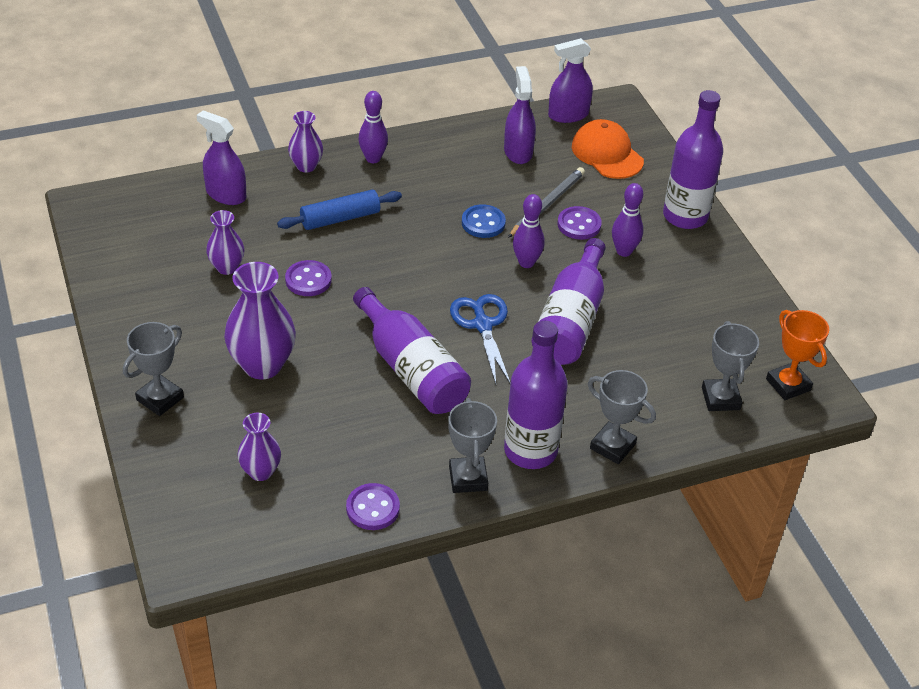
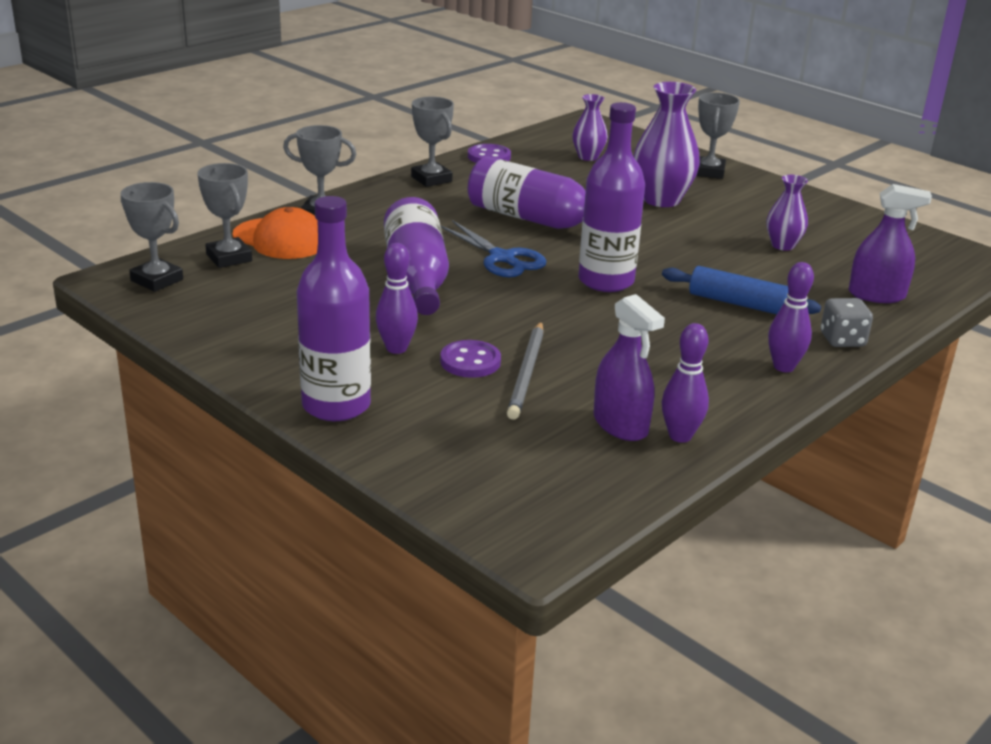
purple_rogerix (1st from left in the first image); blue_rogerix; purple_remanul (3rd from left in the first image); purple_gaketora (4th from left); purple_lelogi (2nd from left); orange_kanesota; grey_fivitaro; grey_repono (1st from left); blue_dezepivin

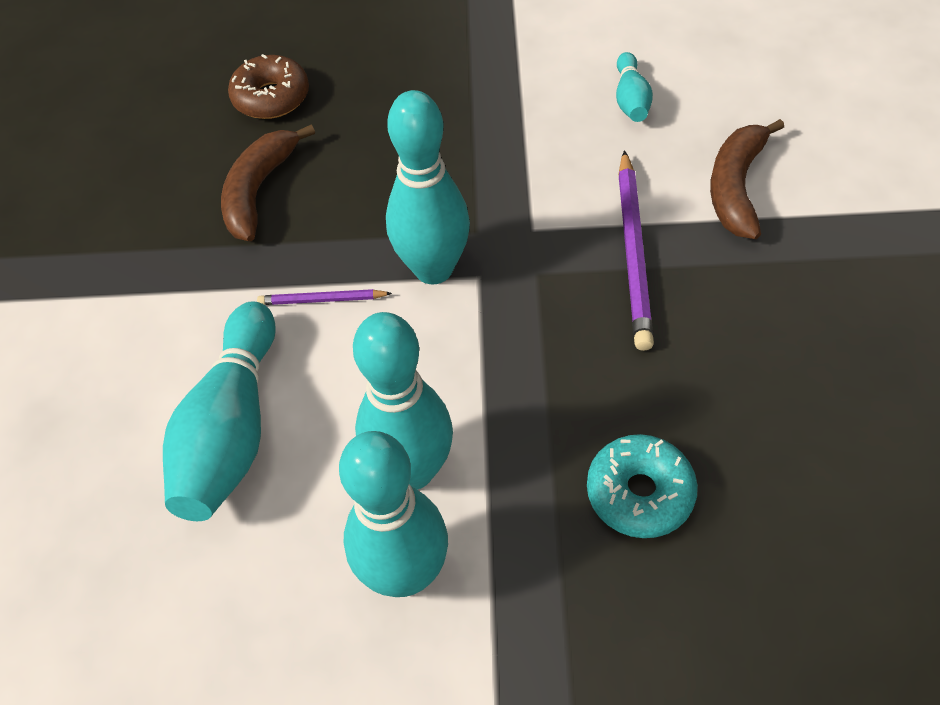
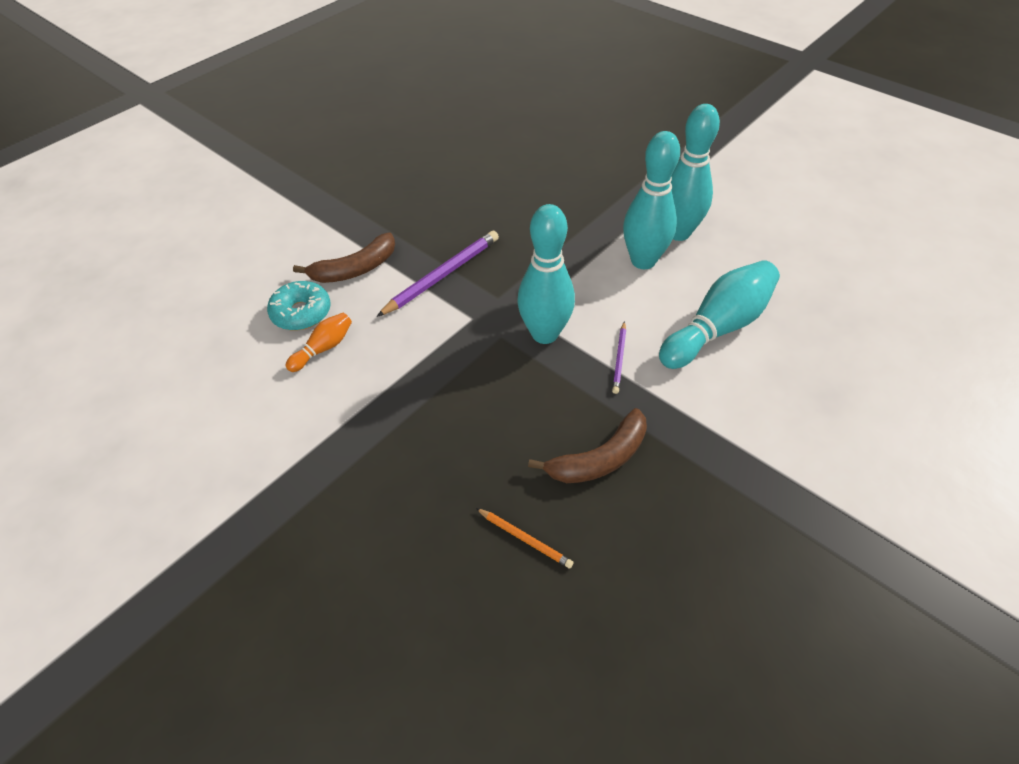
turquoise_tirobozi; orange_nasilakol; orange_lelogi; purple_nasilakol (2nd from left)

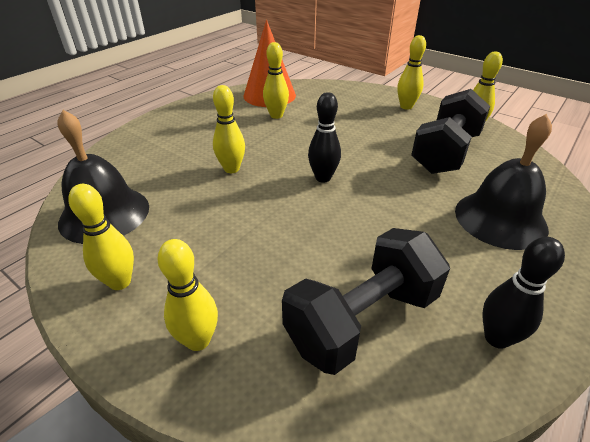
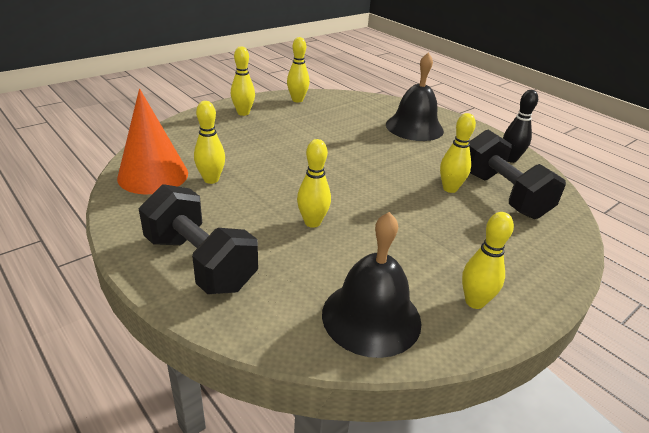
black_lelogi (1st from left in the first image); yellow_lelogi (5th from left); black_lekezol (1st from left)

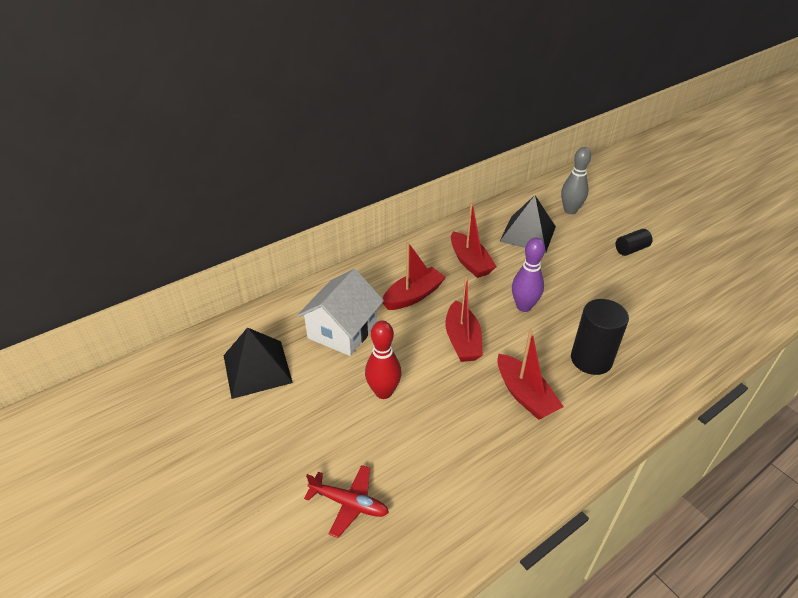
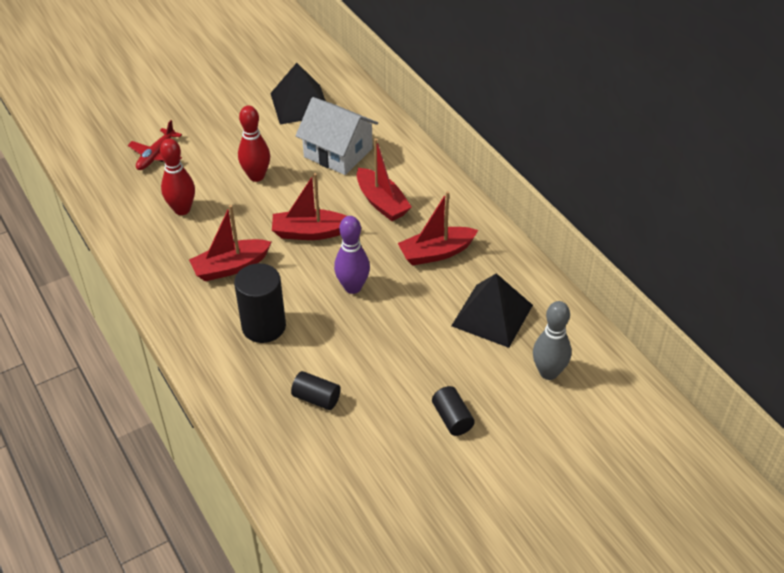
red_lelogi (1st from left); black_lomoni (2nd from left)

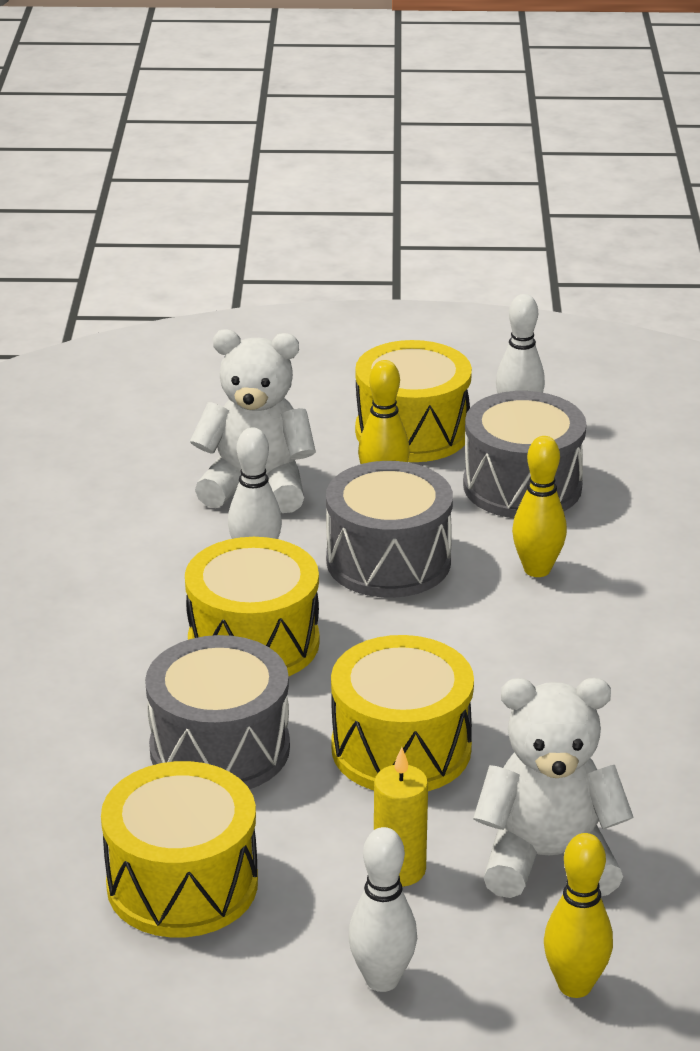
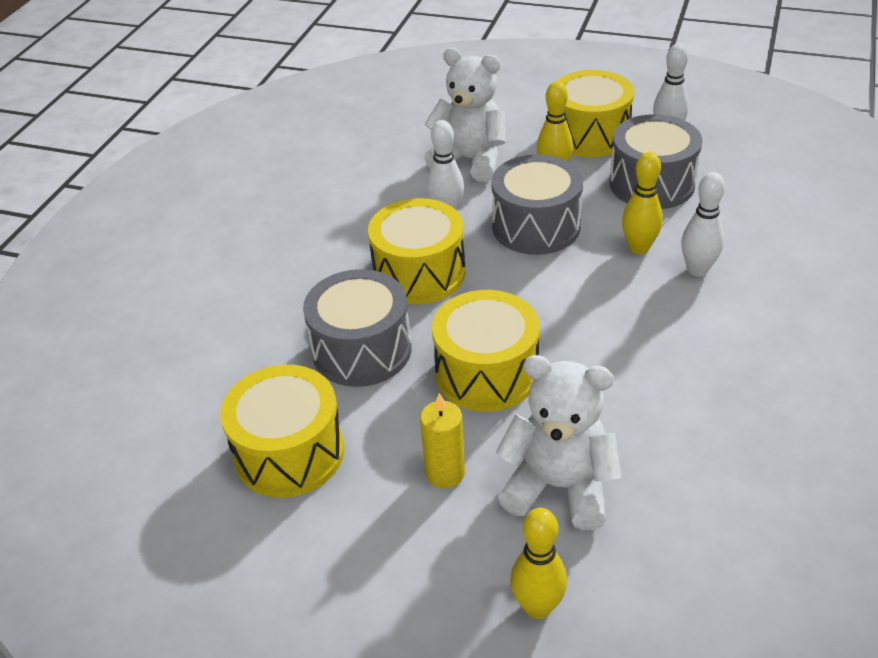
white_lelogi (3rd from left)

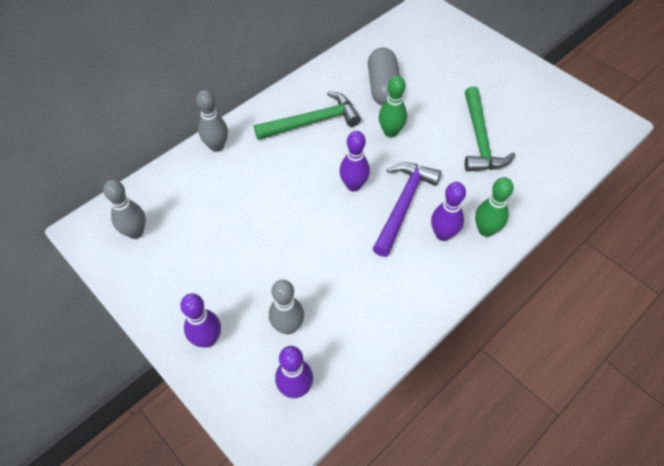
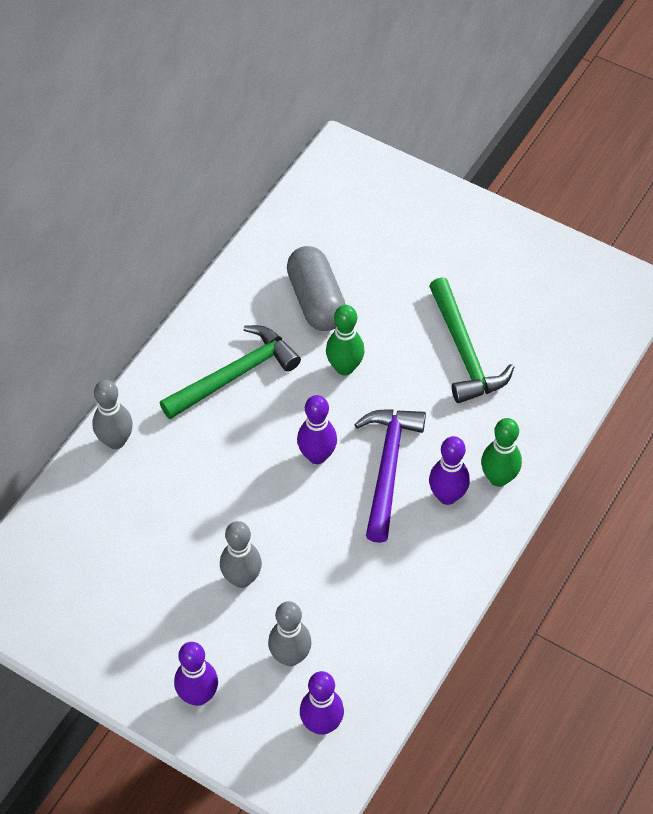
grey_lelogi (2nd from left)

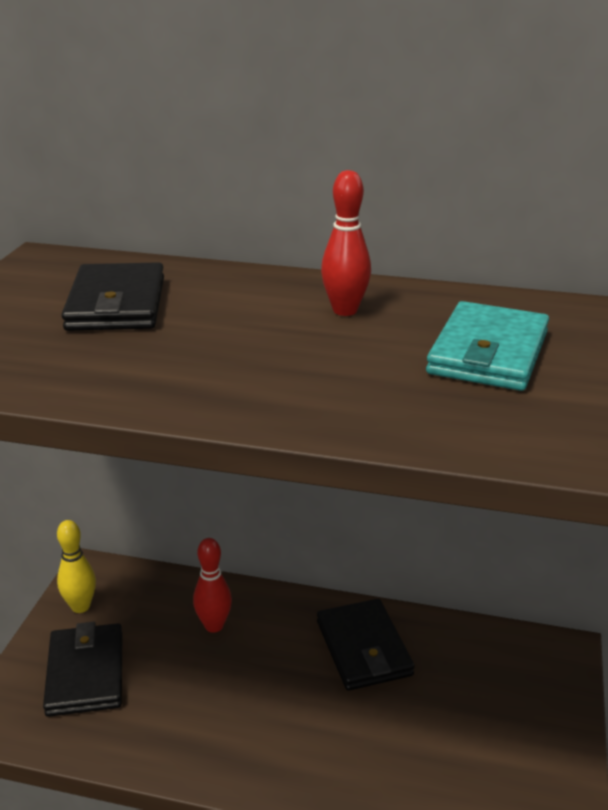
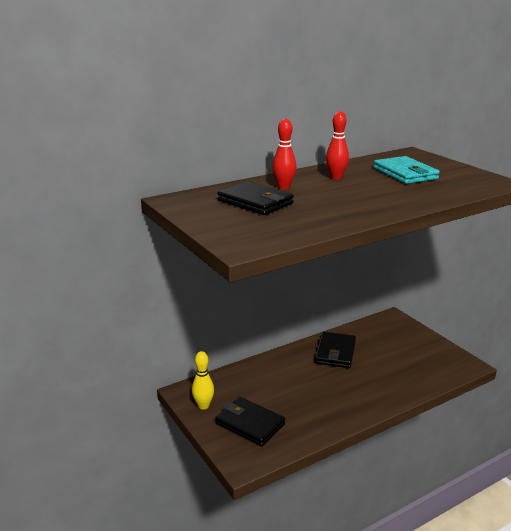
red_lelogi (1st from left); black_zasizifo (3rd from left)

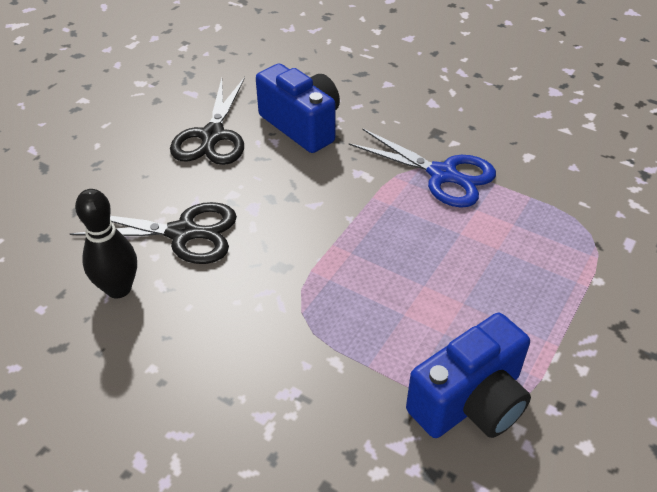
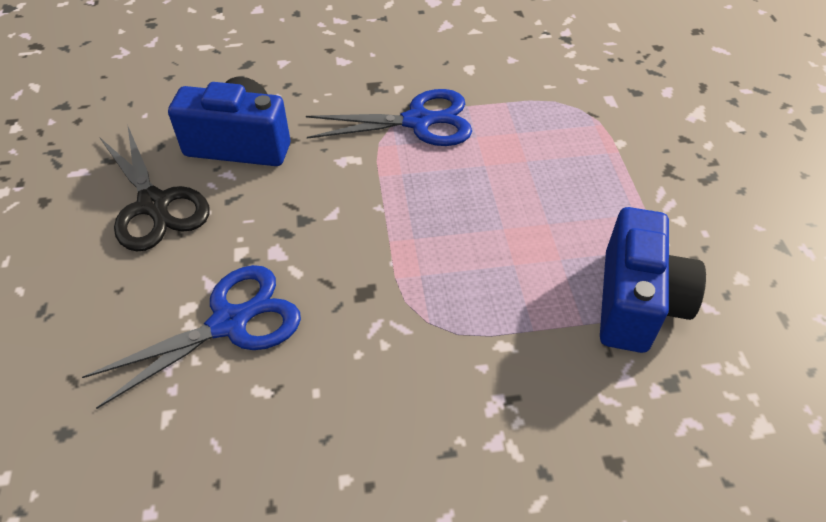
black_lelogi; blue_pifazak (1st from left)

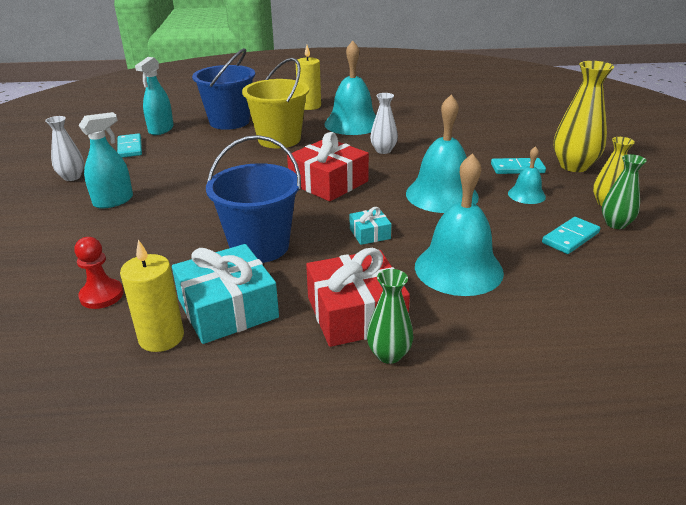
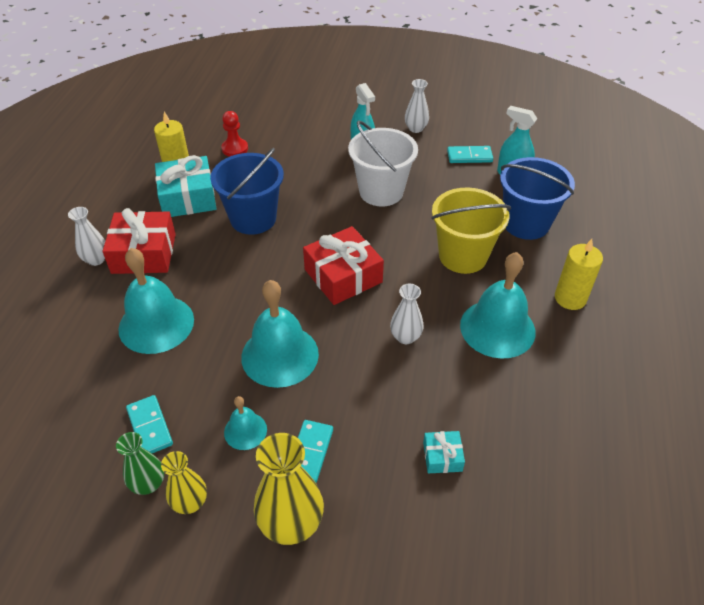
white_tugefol; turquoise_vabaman (2nd from left); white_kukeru (1st from left)

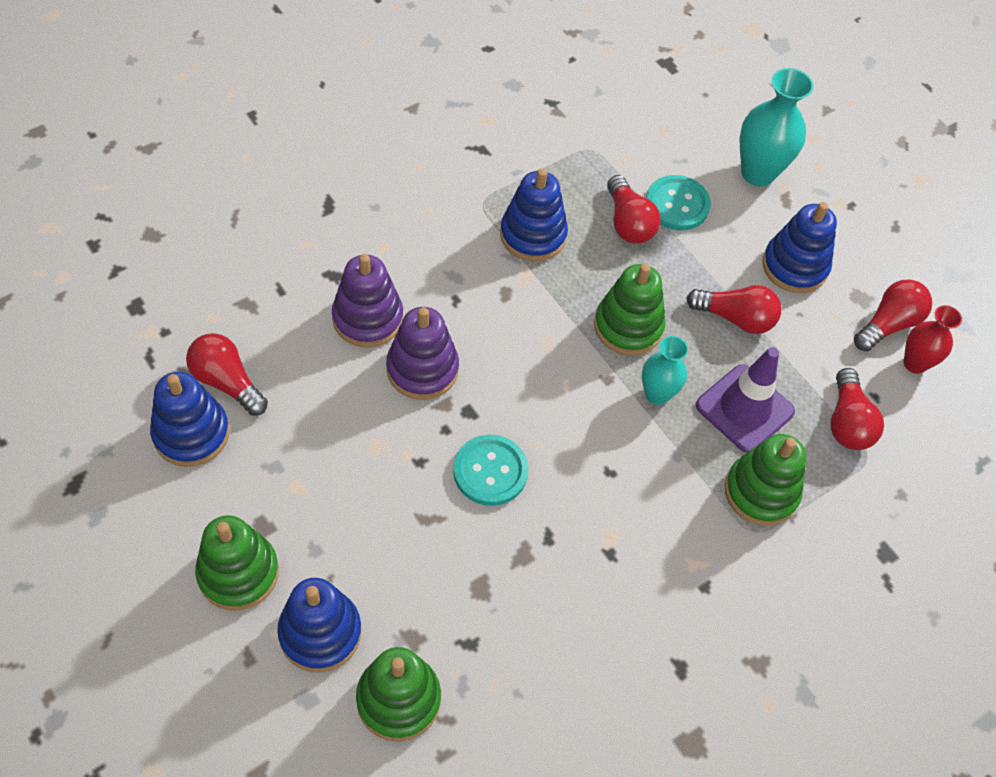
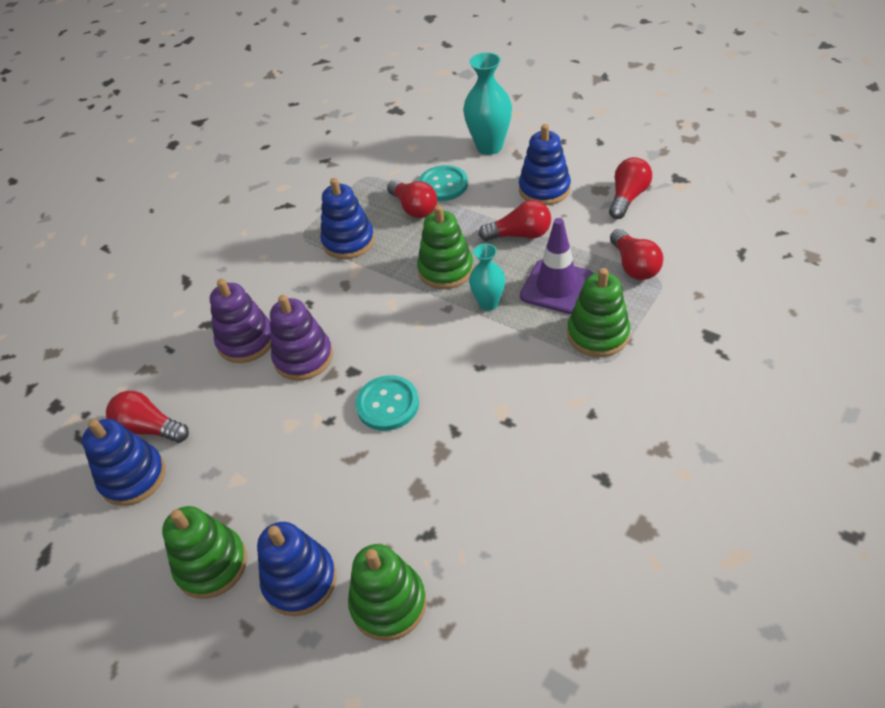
red_kukeru

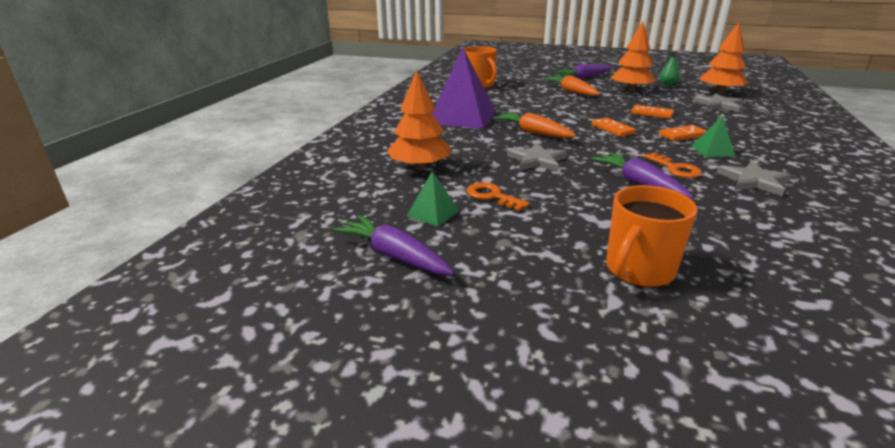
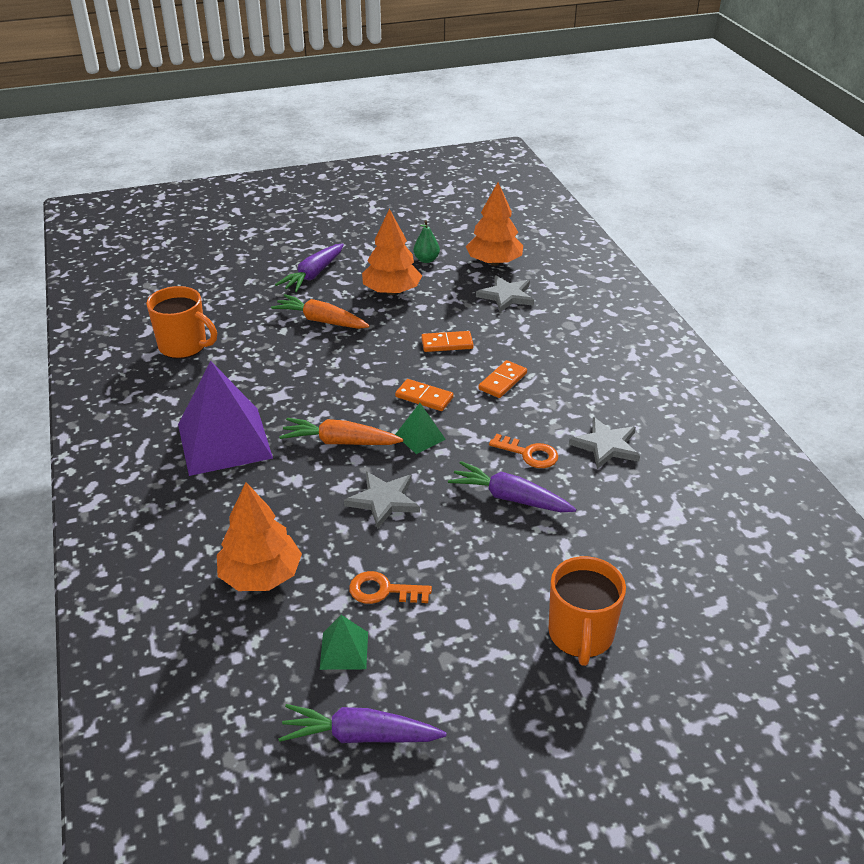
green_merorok (2nd from left)

